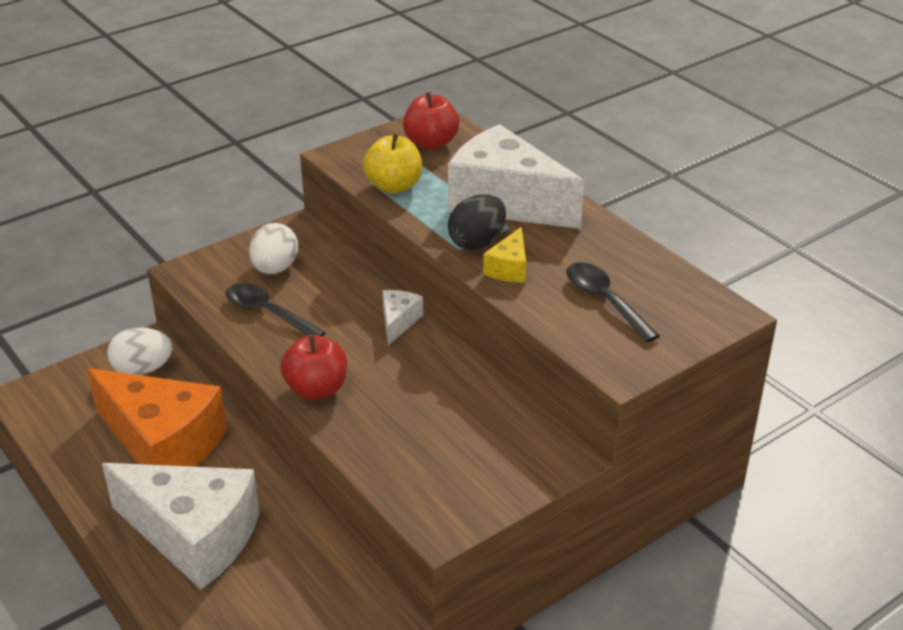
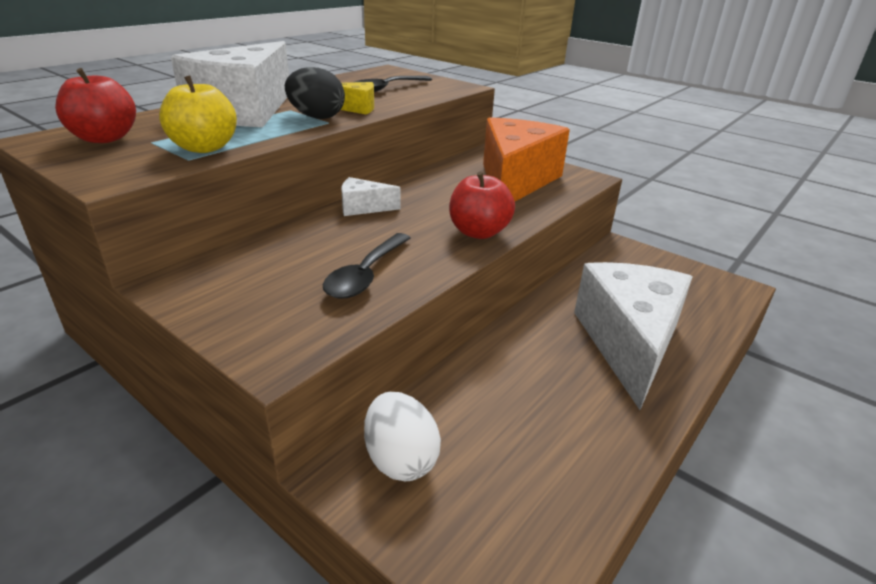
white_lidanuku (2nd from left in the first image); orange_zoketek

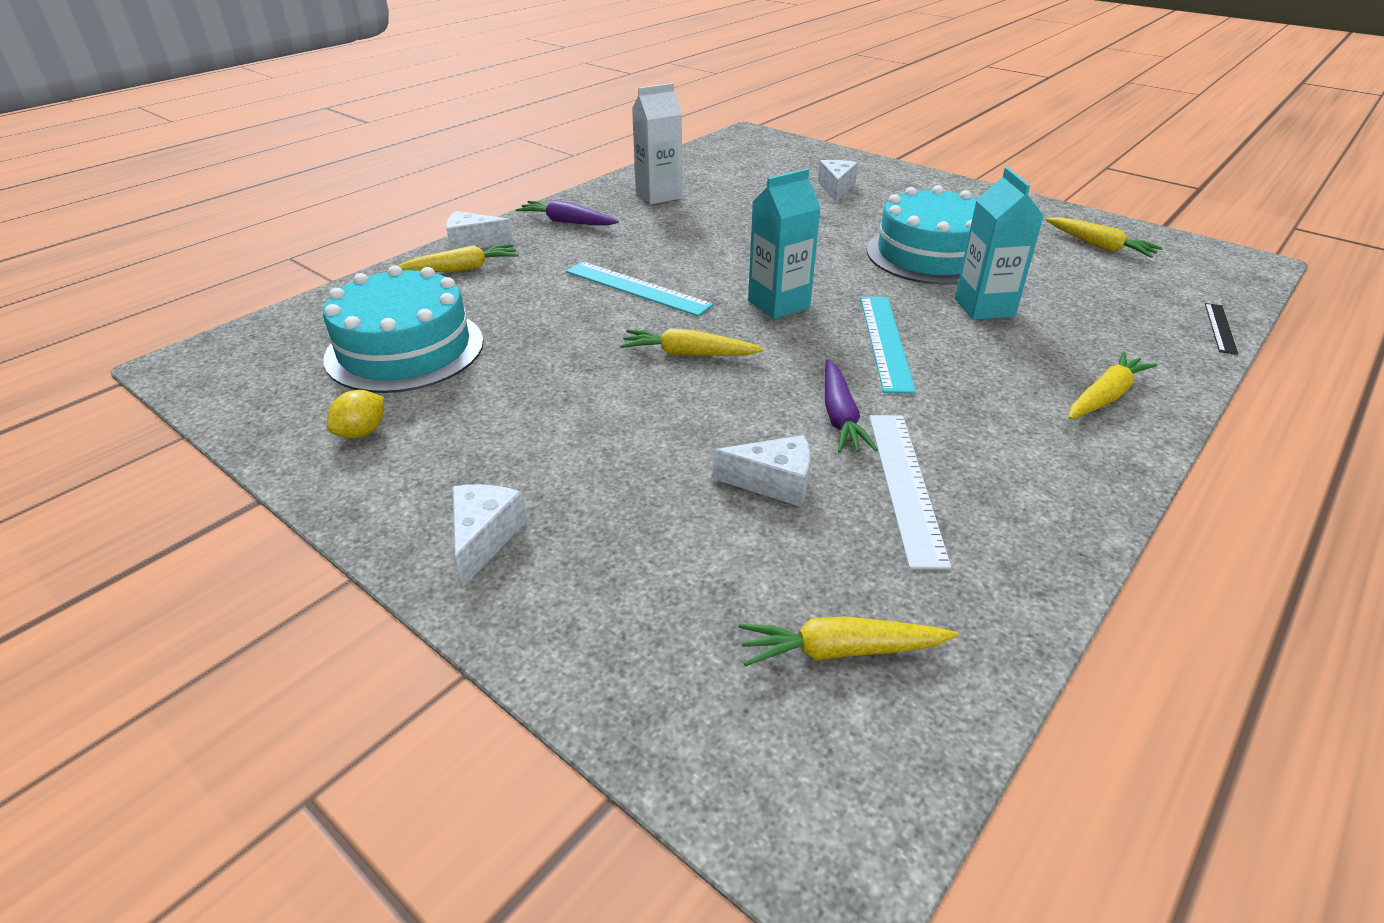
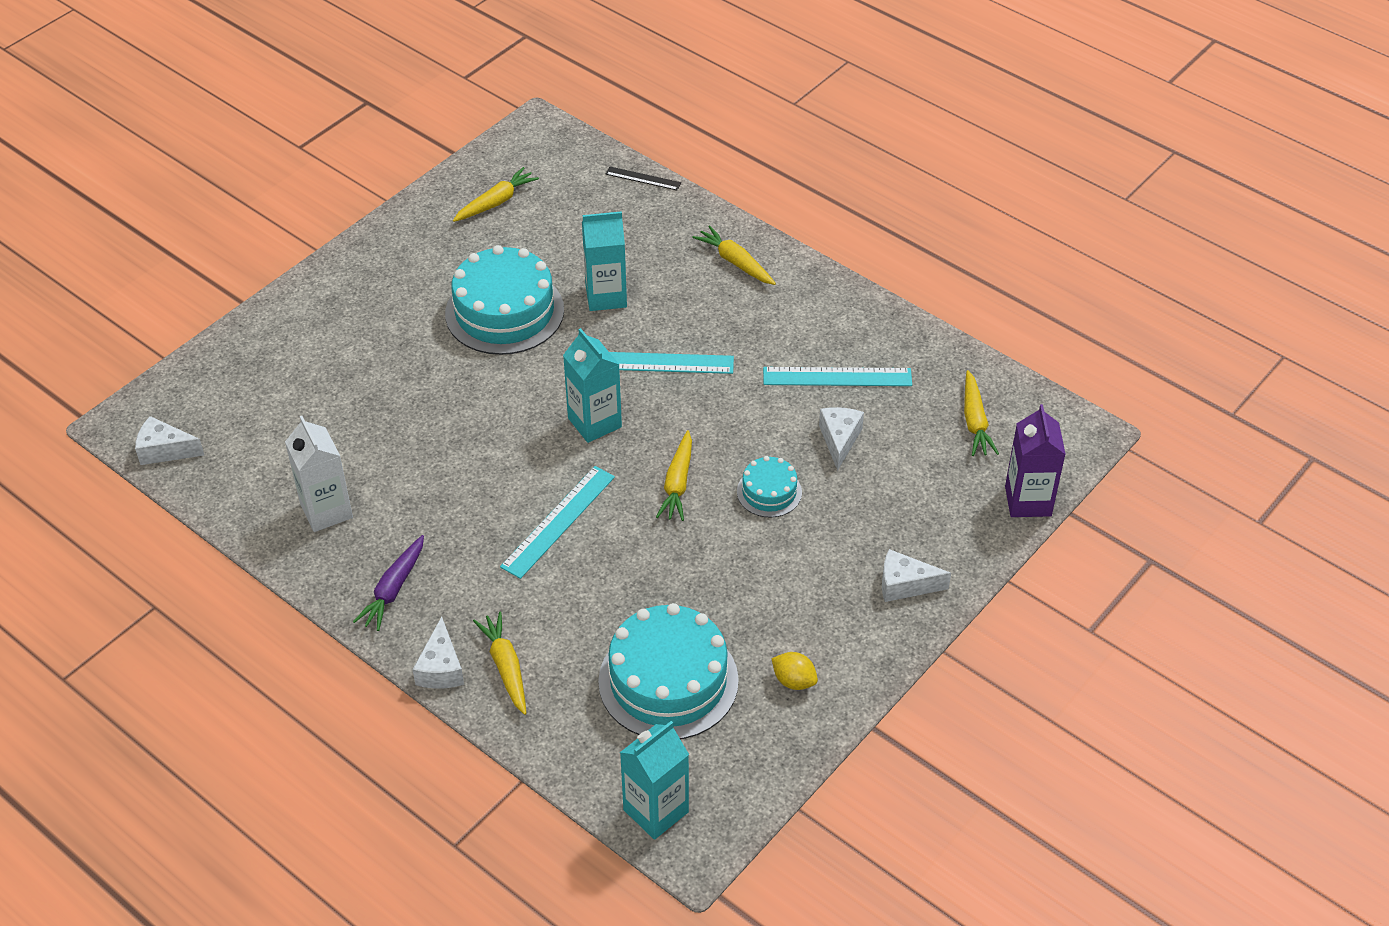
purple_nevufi (2nd from left in the first image); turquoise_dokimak (3rd from left); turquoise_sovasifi (3rd from left); purple_dokimak; white_zoketek (1st from left); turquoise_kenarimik (3rd from left)

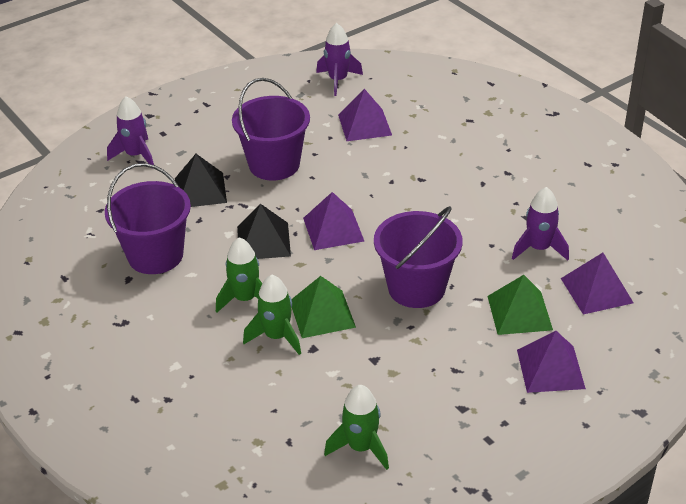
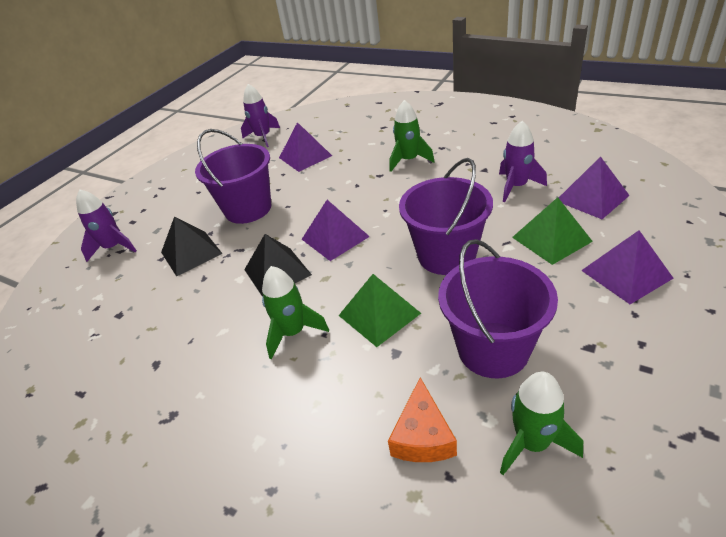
orange_zoketek; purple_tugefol (3rd from left); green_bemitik (2nd from left)

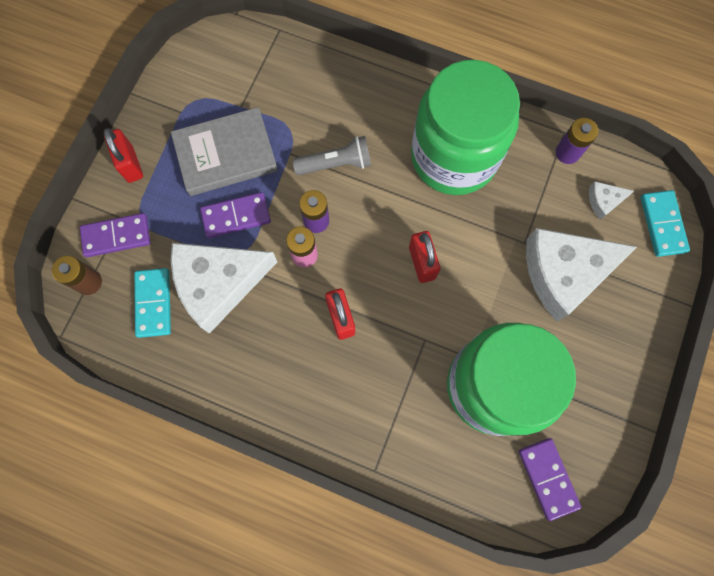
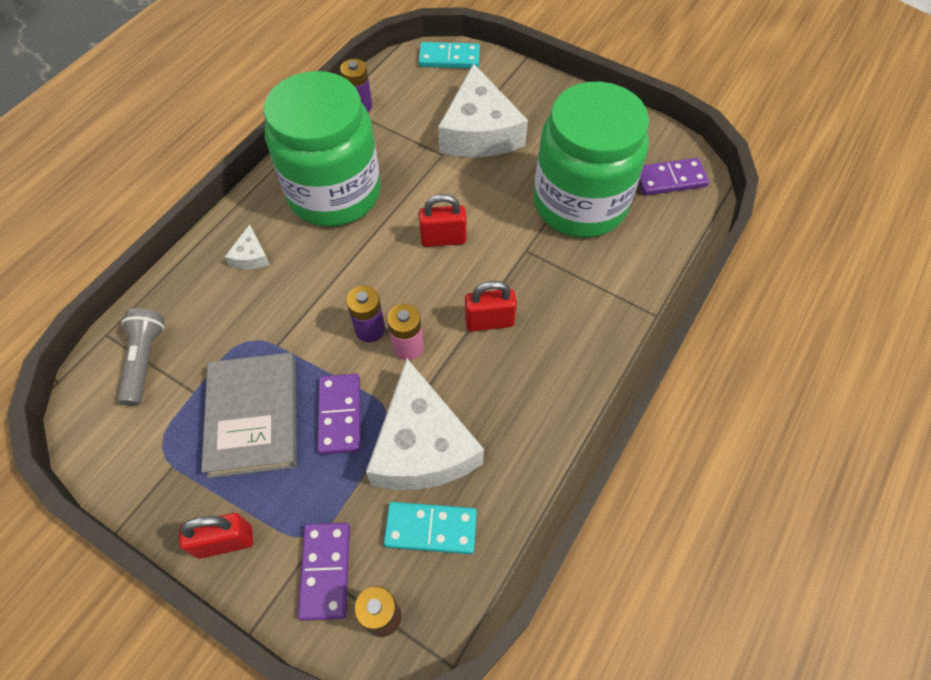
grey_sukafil; white_zoketek (1st from left)

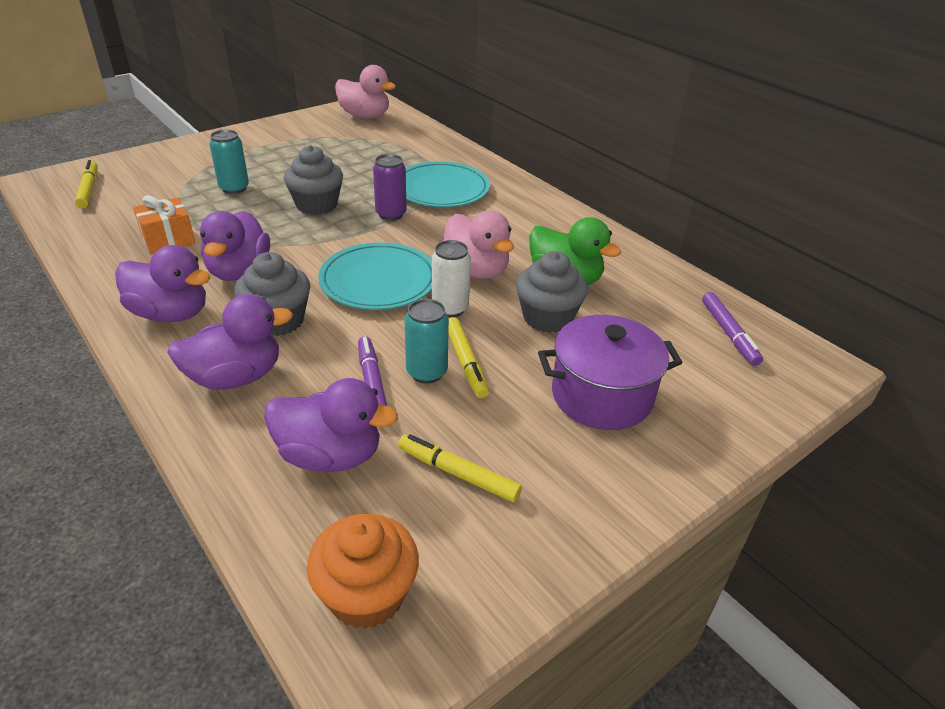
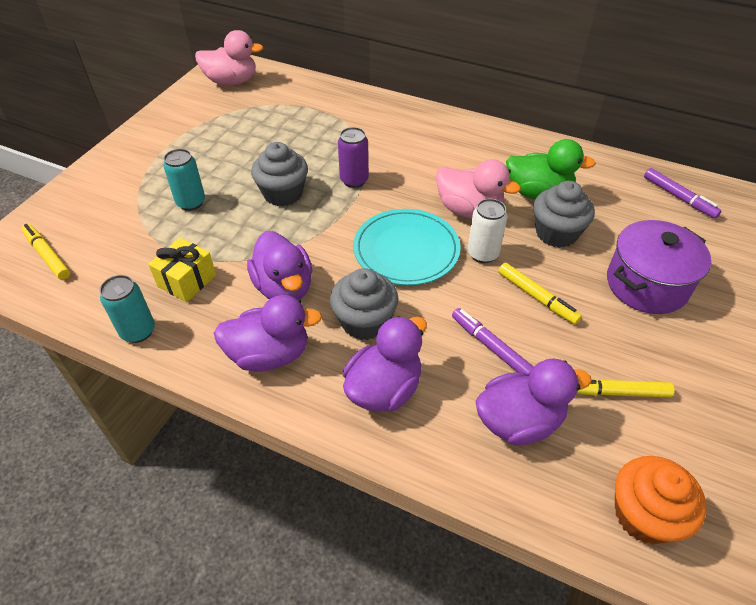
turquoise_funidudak (2nd from left in the first image); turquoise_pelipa (1st from left); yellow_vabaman

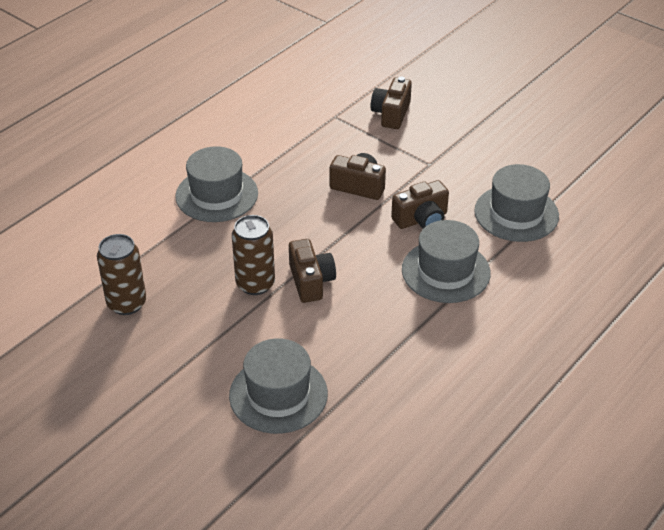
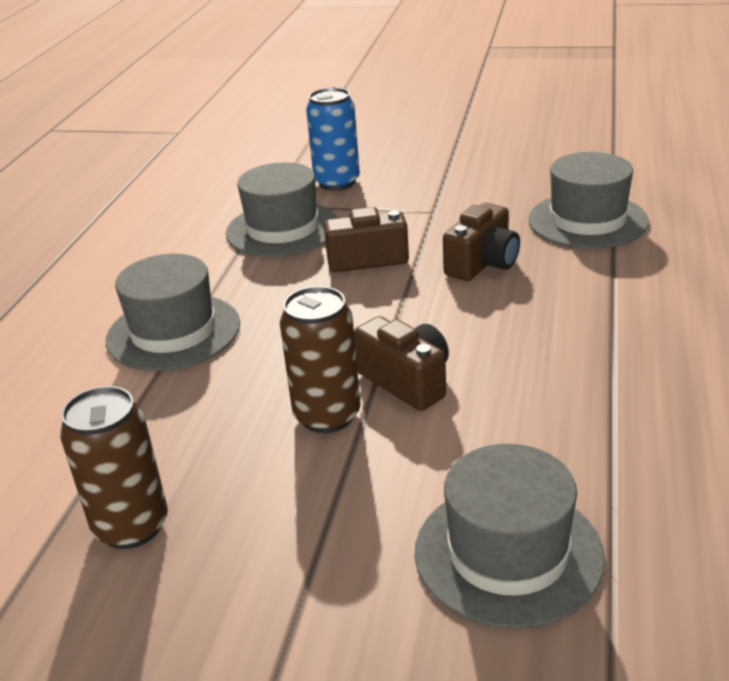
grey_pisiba (2nd from left); blue_pelipa

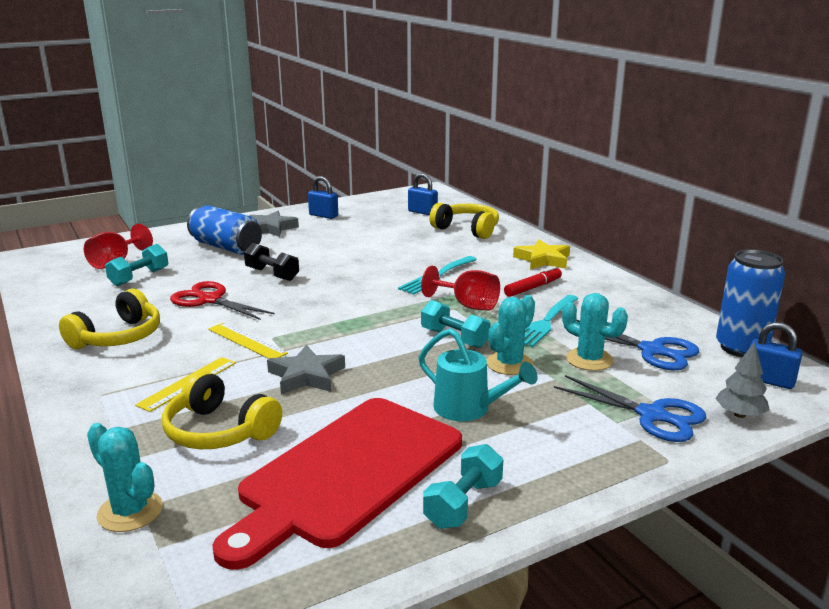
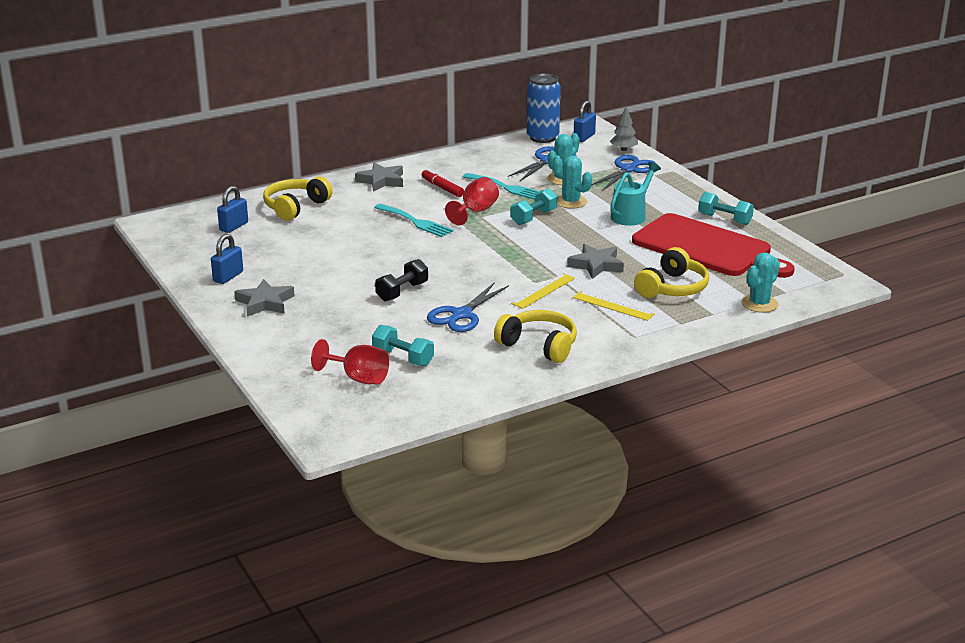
blue_pelipa (1st from left in the first image); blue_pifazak (1st from left); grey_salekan (2nd from left)

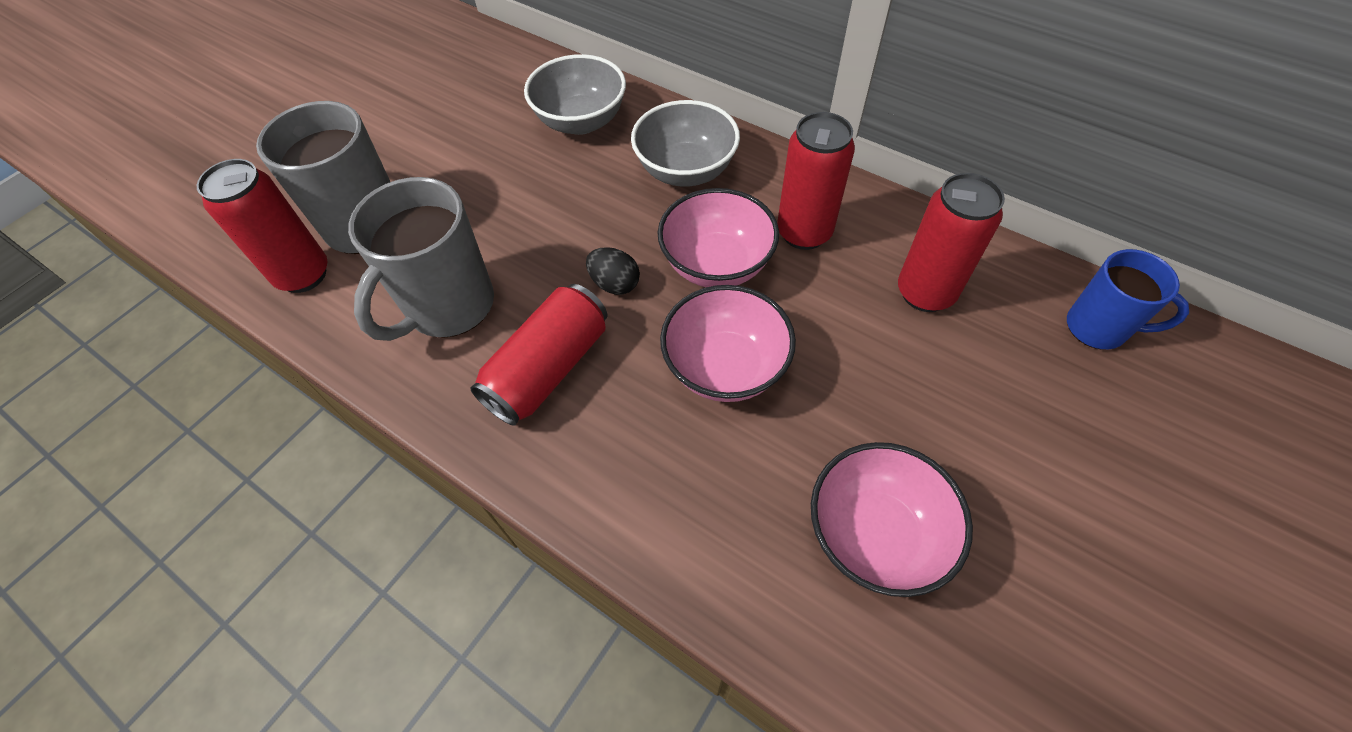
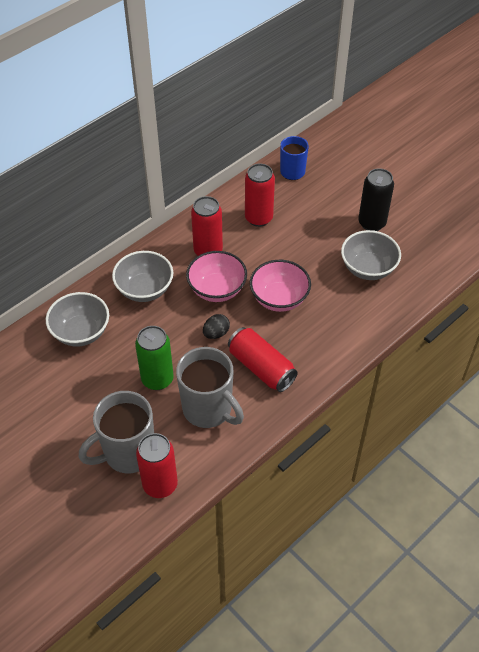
green_pelipa; black_pelipa; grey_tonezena (3rd from left)

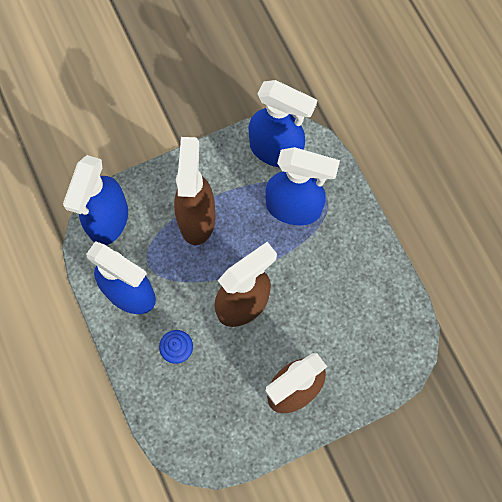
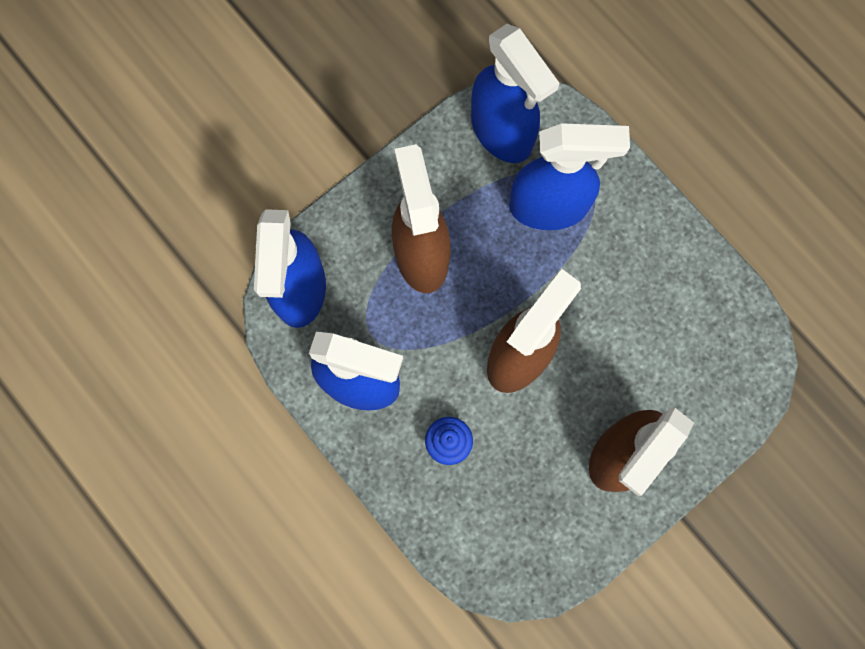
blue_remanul (3rd from left)

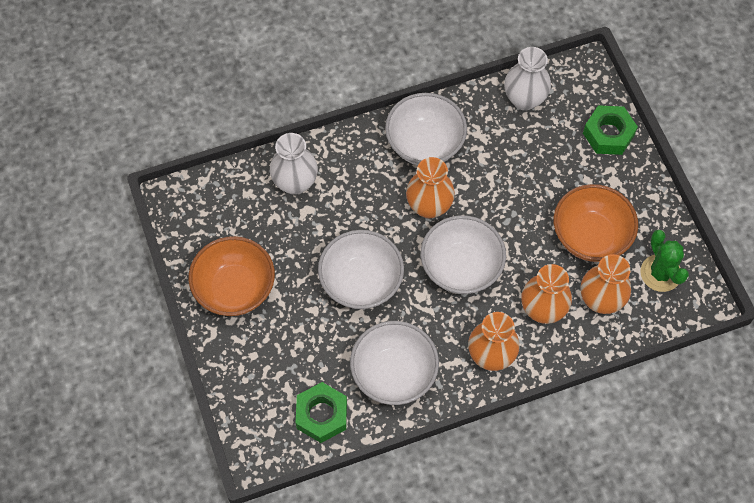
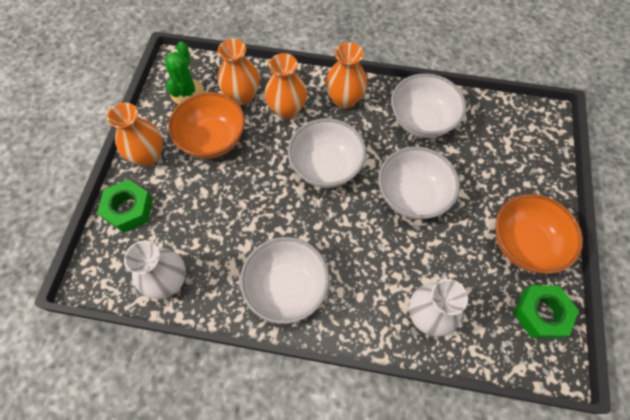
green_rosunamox (2nd from left); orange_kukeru (1st from left)

